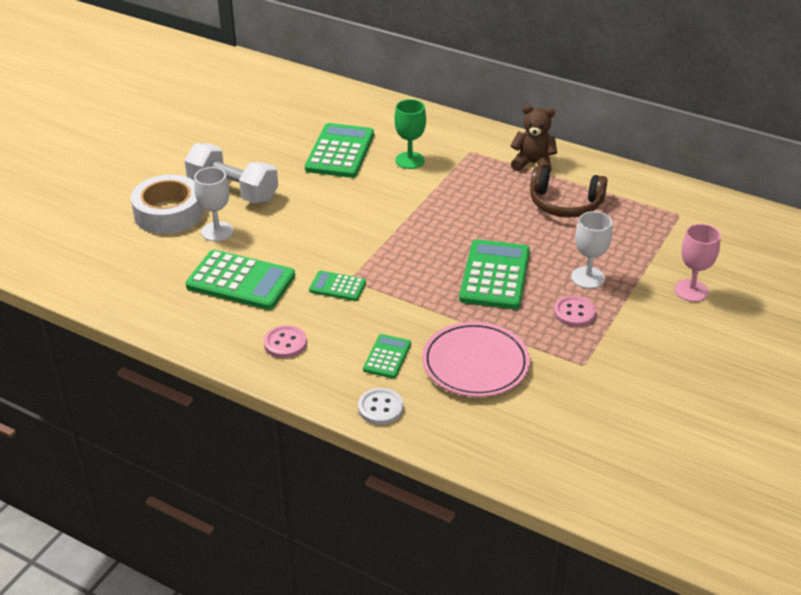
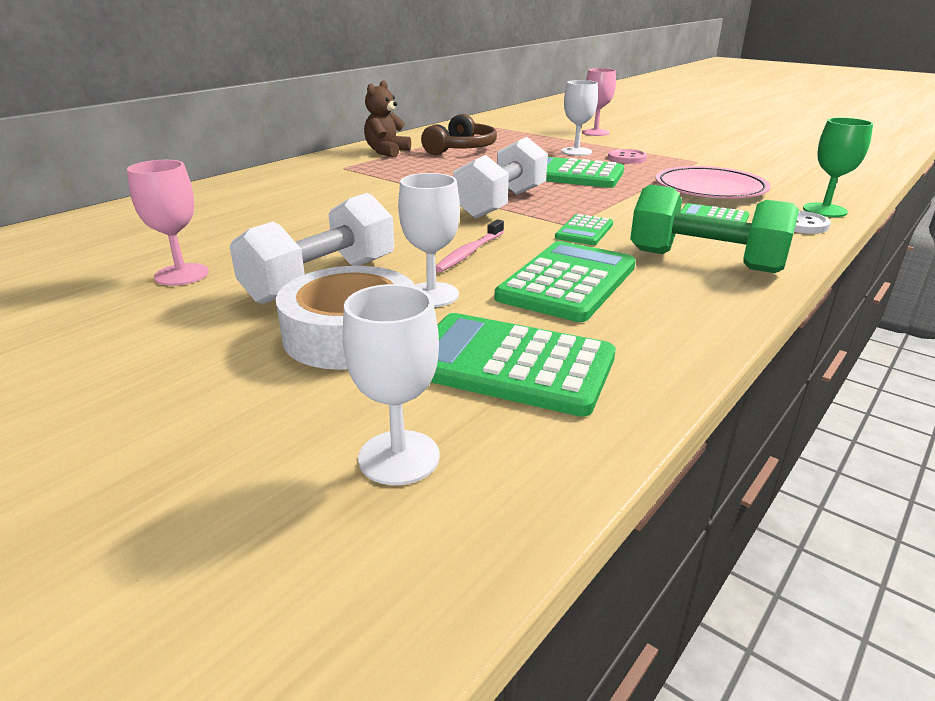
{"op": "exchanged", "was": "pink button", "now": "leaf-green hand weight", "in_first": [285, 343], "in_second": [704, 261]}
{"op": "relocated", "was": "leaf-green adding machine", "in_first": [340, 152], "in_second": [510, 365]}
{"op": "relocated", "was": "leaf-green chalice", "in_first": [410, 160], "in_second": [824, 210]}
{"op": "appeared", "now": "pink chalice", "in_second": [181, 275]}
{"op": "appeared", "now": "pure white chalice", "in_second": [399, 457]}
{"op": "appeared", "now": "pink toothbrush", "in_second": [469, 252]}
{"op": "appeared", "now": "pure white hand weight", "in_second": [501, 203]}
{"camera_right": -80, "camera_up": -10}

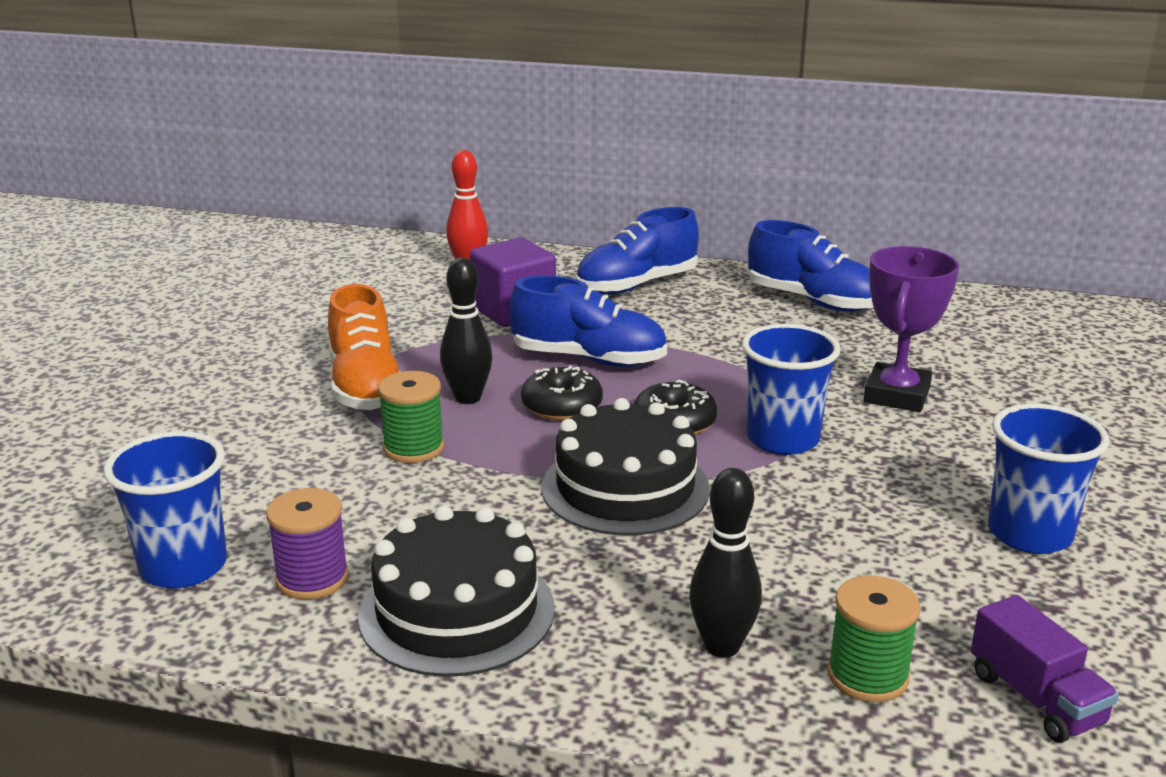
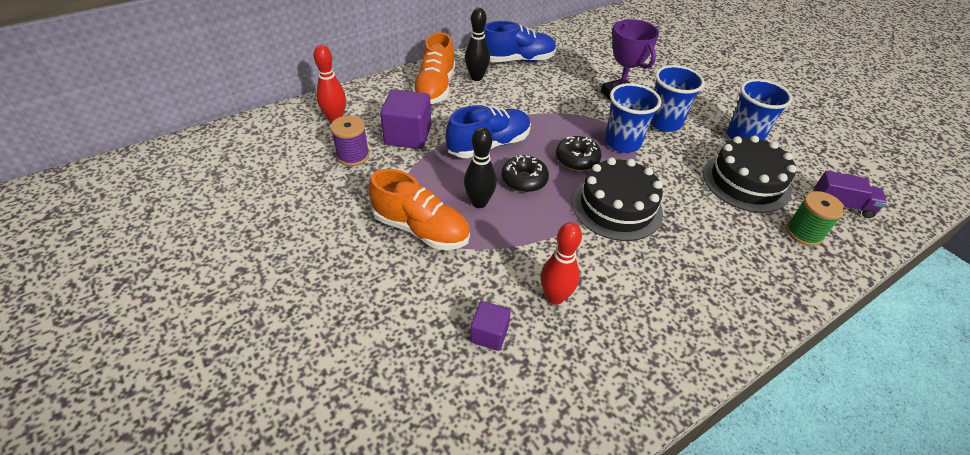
{"op": "relocated", "was": "royal blue beaker", "in_first": [183, 567], "in_second": [664, 122]}
{"op": "relocated", "was": "royal purple reel of thread", "in_first": [312, 578], "in_second": [353, 156]}
{"op": "relocated", "was": "ebony layer cake", "in_first": [457, 611], "in_second": [746, 182]}
{"op": "missing", "was": "leaf-green reel of thread", "in_first": [413, 448]}
{"op": "colour", "was": "royal blue lace-up shoe", "now": "orange-coloured lace-up shoe", "in_first": [636, 285], "in_second": [435, 88]}
{"op": "relocated", "was": "ebony skittle", "in_first": [722, 646], "in_second": [476, 77]}
{"op": "appeared", "now": "royal purple block", "in_second": [489, 334]}
{"op": "appeared", "now": "red skittle", "in_second": [555, 297]}
{"camera_right": -50, "camera_up": 20}

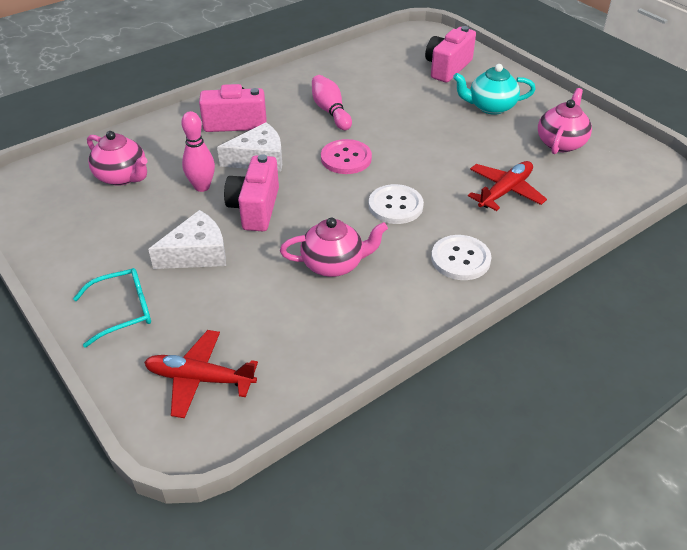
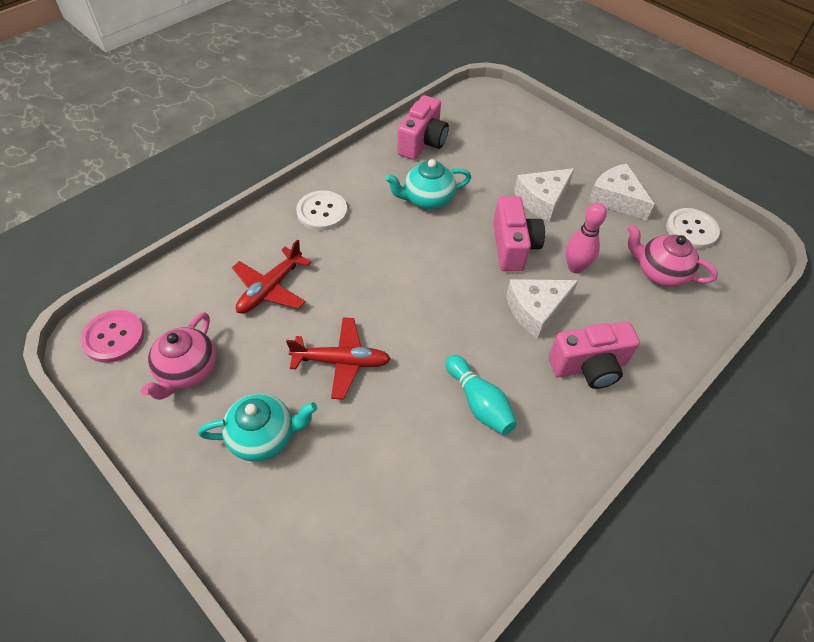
{"op": "missing", "was": "turquoise spectacles", "in_first": [123, 311]}
{"op": "relocated", "was": "red toy plane", "in_first": [199, 379], "in_second": [342, 362]}
{"op": "colour", "was": "pink teapot", "now": "turquoise teapot", "in_first": [334, 264], "in_second": [427, 199]}
{"op": "colour", "was": "pink skittle", "now": "turquoise skittle", "in_first": [330, 111], "in_second": [479, 402]}
{"op": "relocated", "was": "pink button", "in_first": [346, 158], "in_second": [114, 337]}
{"op": "relocated", "was": "pure white button", "in_first": [395, 206], "in_second": [691, 230]}
{"op": "relocated", "was": "pink compact camera", "in_first": [447, 68], "in_second": [422, 143]}
{"op": "appeared", "now": "pure white cheese wedge", "in_second": [616, 199]}
{"camera_right": 170, "camera_up": 10}

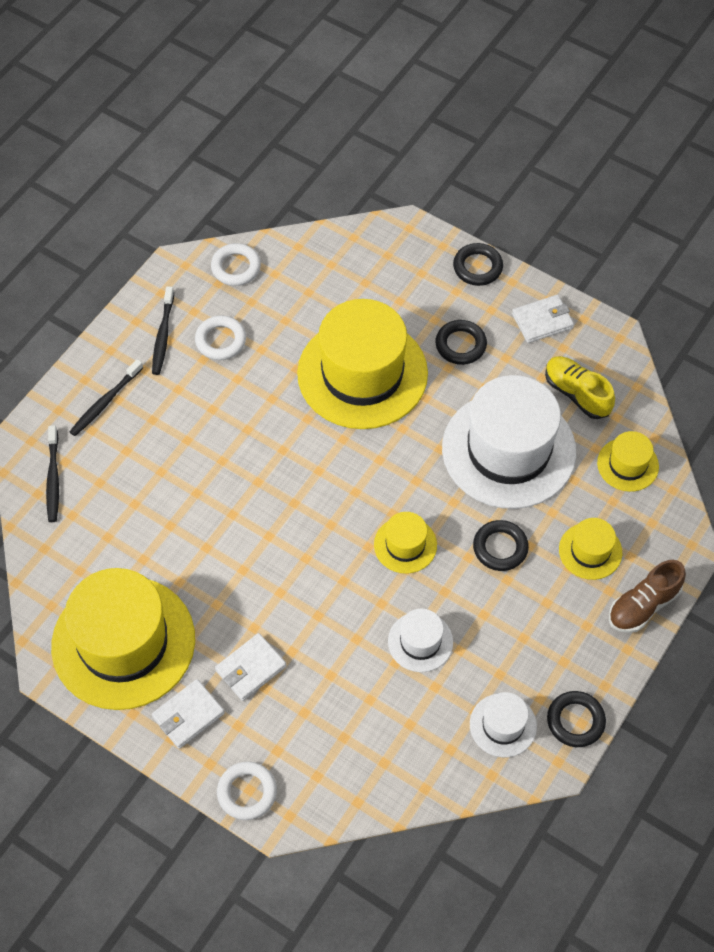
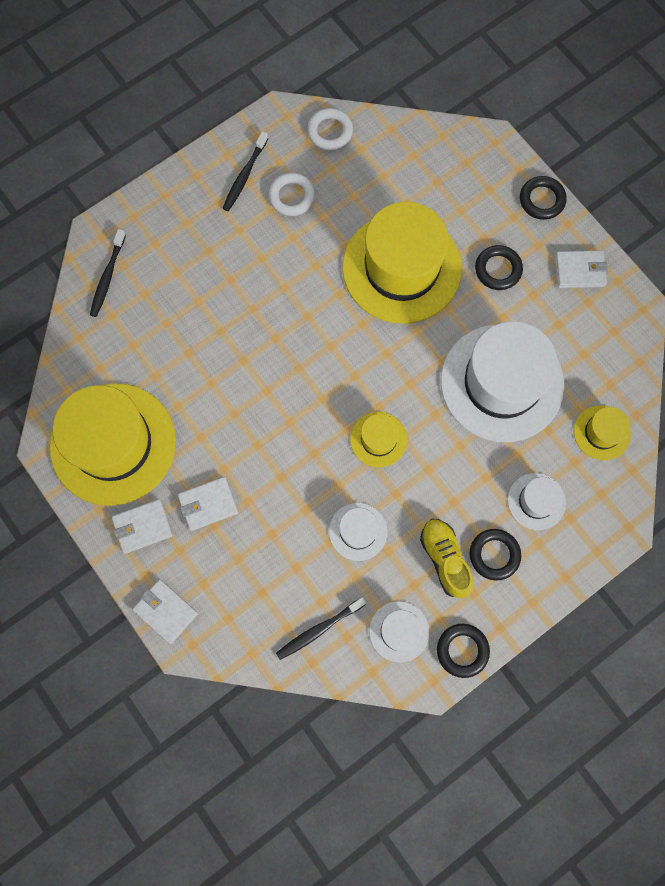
{"op": "relocated", "was": "ebony toothbrush", "in_first": [105, 402], "in_second": [319, 629]}
{"op": "exchanged", "was": "pure white hoop", "now": "pure white wallet", "in_first": [247, 792], "in_second": [165, 611]}
{"op": "relocated", "was": "ebony hoop", "in_first": [500, 548], "in_second": [494, 555]}
{"op": "relocated", "was": "yellow lace-up shoe", "in_first": [577, 394], "in_second": [445, 559]}
{"op": "colour", "was": "yellow top hat", "now": "pure white top hat", "in_first": [590, 551], "in_second": [536, 501]}
{"op": "missing", "was": "brown lace-up shoe", "in_first": [643, 605]}
{"camera_right": 20, "camera_up": 15}

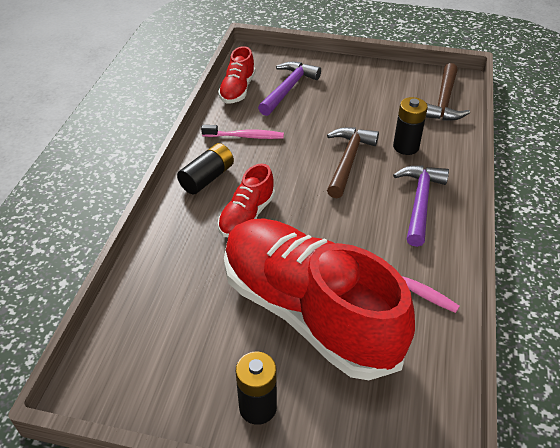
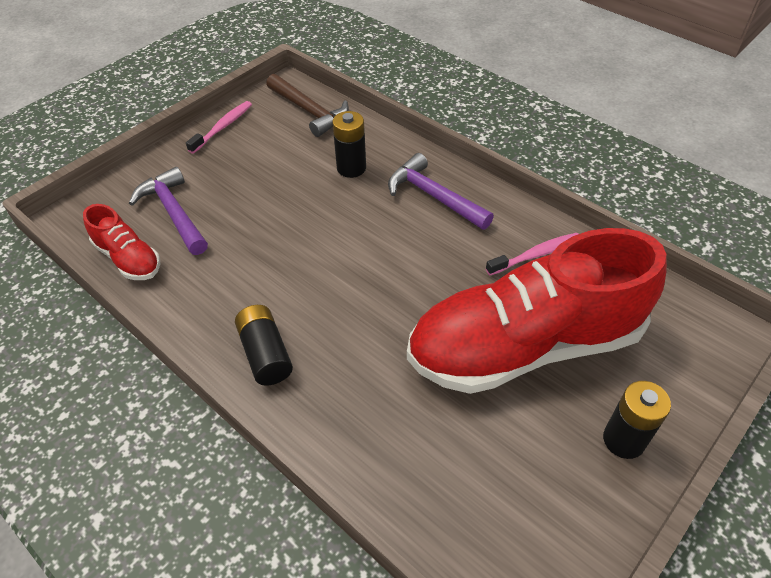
{"op": "relocated", "was": "pink toothbrush", "in_first": [245, 136], "in_second": [223, 127]}
{"op": "missing", "was": "red lace-up shoe", "in_first": [247, 216]}
{"op": "missing", "was": "brown claw hammer", "in_first": [348, 160]}
{"camera_right": -60, "camera_up": 5}

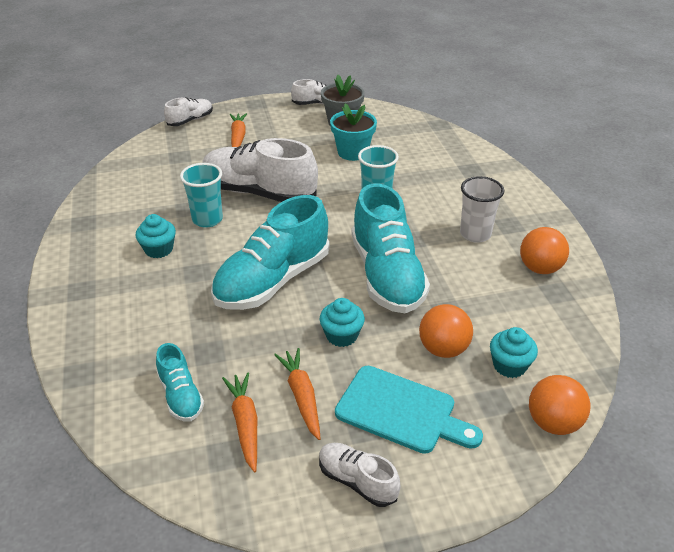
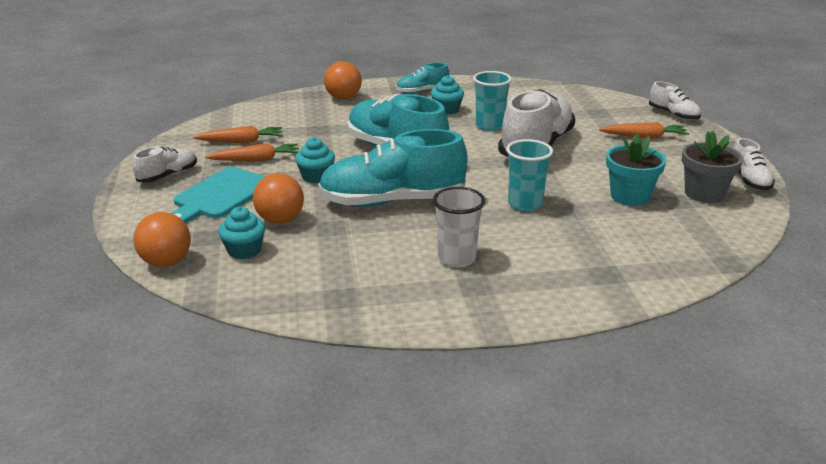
{"op": "relocated", "was": "turquoise lace-up shoe", "in_first": [181, 396], "in_second": [422, 91]}
{"op": "relocated", "was": "orange-coloured play ball", "in_first": [540, 268], "in_second": [343, 98]}
{"camera_right": 95, "camera_up": -10}

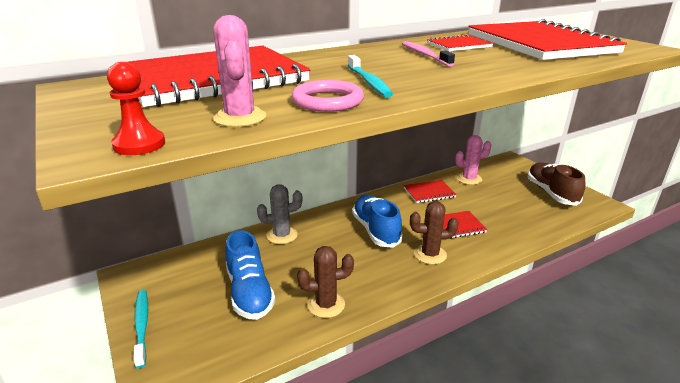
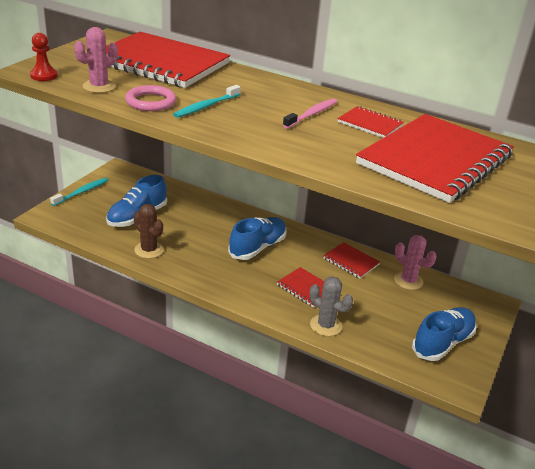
{"op": "relocated", "was": "ash-grey cactus", "in_first": [282, 235], "in_second": [326, 325]}
{"op": "missing", "was": "brown cactus", "in_first": [430, 254]}
{"op": "colour", "was": "brown lace-up shoe", "now": "royal blue lace-up shoe", "in_first": [551, 193], "in_second": [442, 343]}
{"camera_right": 55, "camera_up": 5}

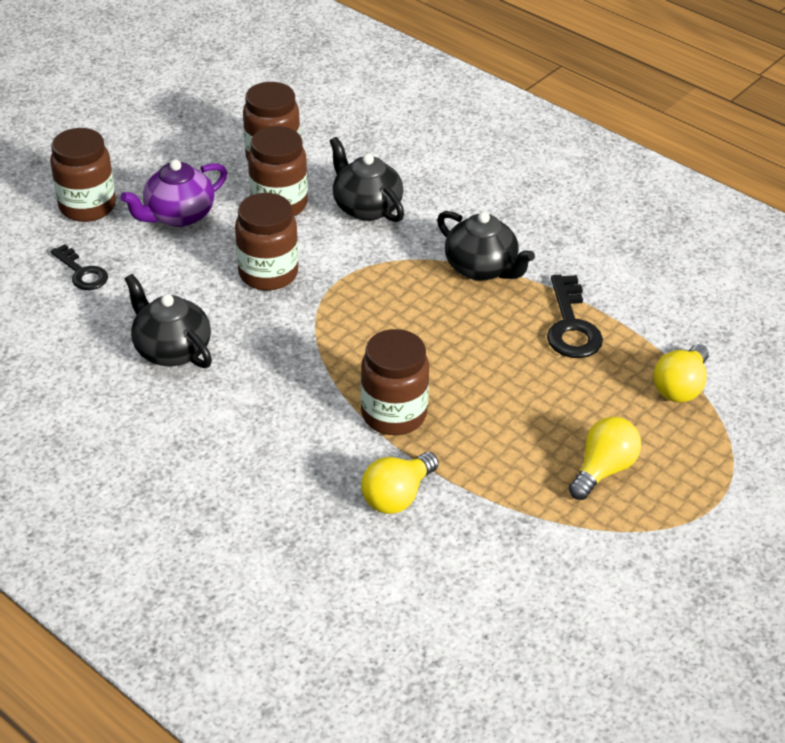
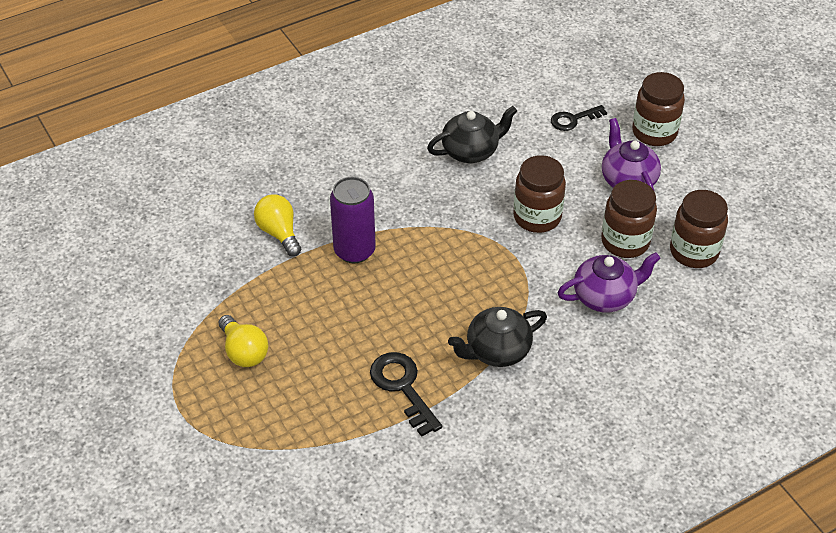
{"op": "colour", "was": "ebony teapot", "now": "royal purple teapot", "in_first": [366, 207], "in_second": [605, 296]}
{"op": "exchanged", "was": "brown preserve jar", "now": "royal purple can", "in_first": [394, 414], "in_second": [354, 251]}
{"op": "spun", "was": "ebony door key", "in_first": [571, 325], "in_second": [403, 387], "clockwise": 45}
{"op": "missing", "was": "yellow light bulb", "in_first": [680, 387]}
{"camera_right": 110, "camera_up": 5}

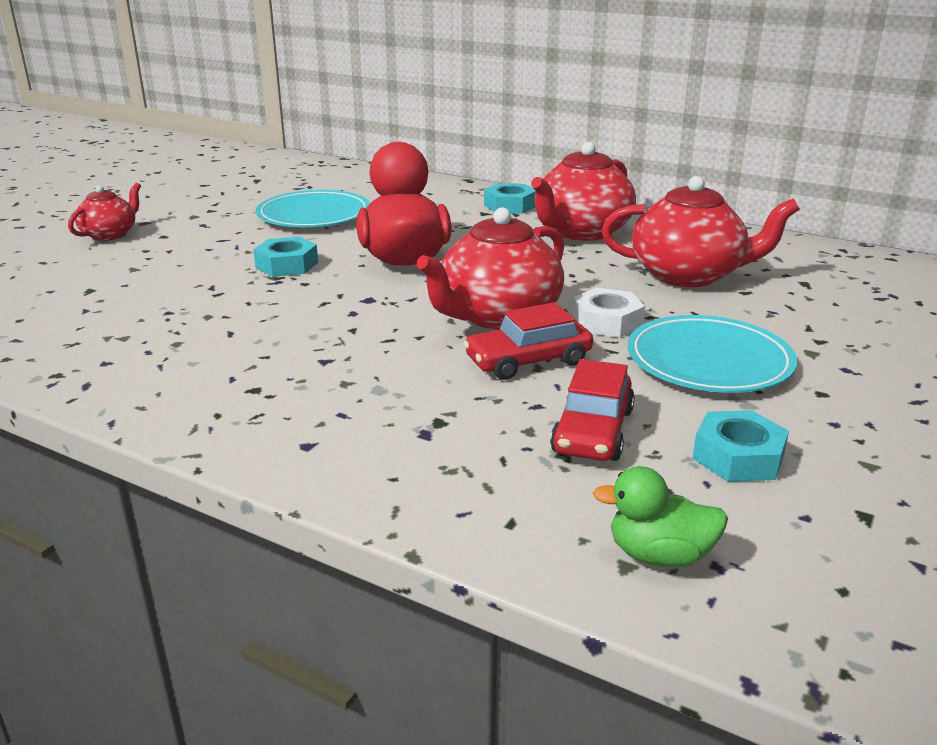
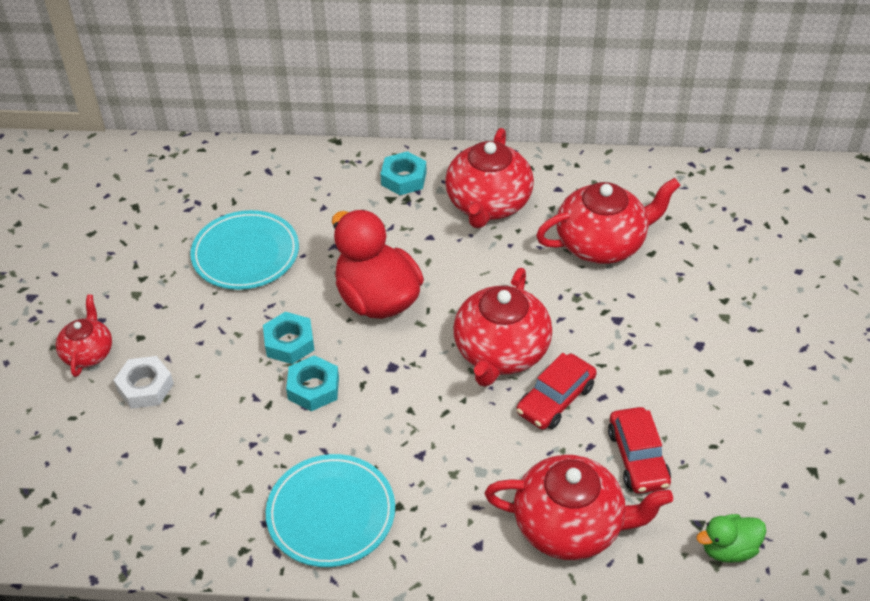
{"op": "relocated", "was": "pure white hexagon nut", "in_first": [607, 322], "in_second": [145, 387]}
{"op": "relocated", "was": "turquoise flat dish", "in_first": [709, 361], "in_second": [331, 513]}
{"op": "relocated", "was": "turquoise hexagon nut", "in_first": [738, 457], "in_second": [313, 388]}
{"op": "appeared", "now": "red teapot", "in_second": [570, 526]}
{"camera_right": -25, "camera_up": 20}

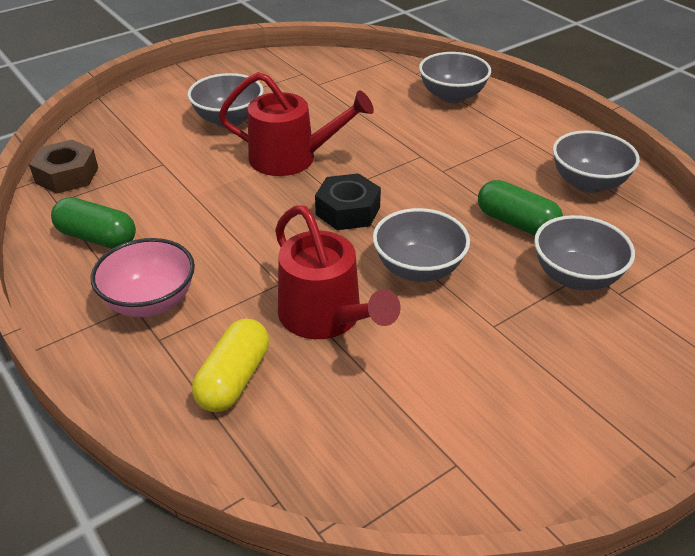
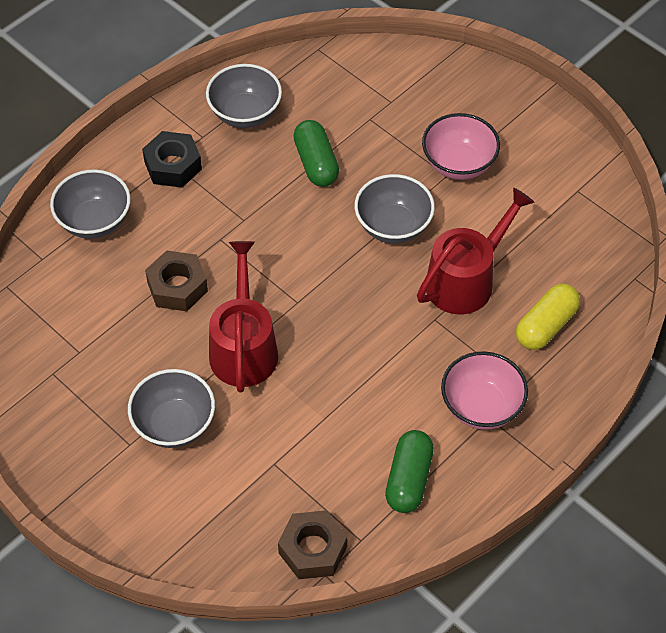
{"op": "spun", "was": "yellow pill", "in_first": [234, 379], "in_second": [546, 326], "clockwise": -60}
{"op": "relocated", "was": "ebony hexagon nut", "in_first": [348, 211], "in_second": [173, 165]}
{"op": "spun", "was": "leaf-green pill", "in_first": [516, 223], "in_second": [316, 163], "clockwise": -45}
{"op": "missing", "was": "ash-grey serving bowl", "in_first": [575, 276]}
{"op": "appeared", "now": "brown hexagon nut", "in_second": [177, 287]}
{"op": "appeared", "now": "pink serving bowl", "in_second": [458, 164]}
{"camera_right": -100, "camera_up": 15}

